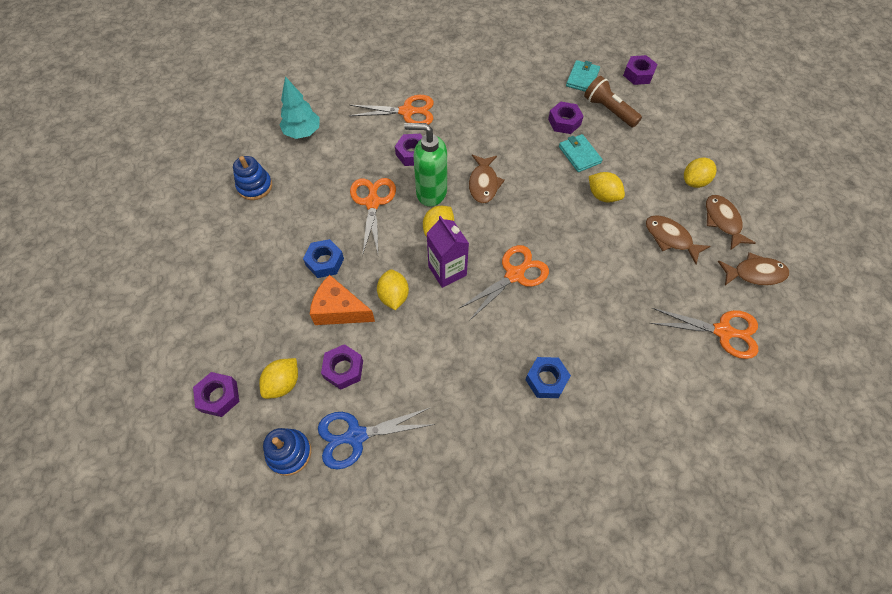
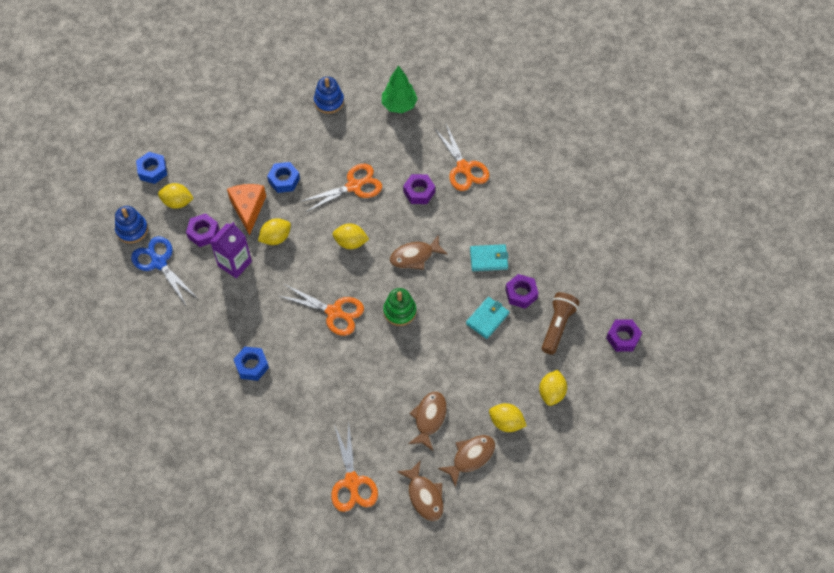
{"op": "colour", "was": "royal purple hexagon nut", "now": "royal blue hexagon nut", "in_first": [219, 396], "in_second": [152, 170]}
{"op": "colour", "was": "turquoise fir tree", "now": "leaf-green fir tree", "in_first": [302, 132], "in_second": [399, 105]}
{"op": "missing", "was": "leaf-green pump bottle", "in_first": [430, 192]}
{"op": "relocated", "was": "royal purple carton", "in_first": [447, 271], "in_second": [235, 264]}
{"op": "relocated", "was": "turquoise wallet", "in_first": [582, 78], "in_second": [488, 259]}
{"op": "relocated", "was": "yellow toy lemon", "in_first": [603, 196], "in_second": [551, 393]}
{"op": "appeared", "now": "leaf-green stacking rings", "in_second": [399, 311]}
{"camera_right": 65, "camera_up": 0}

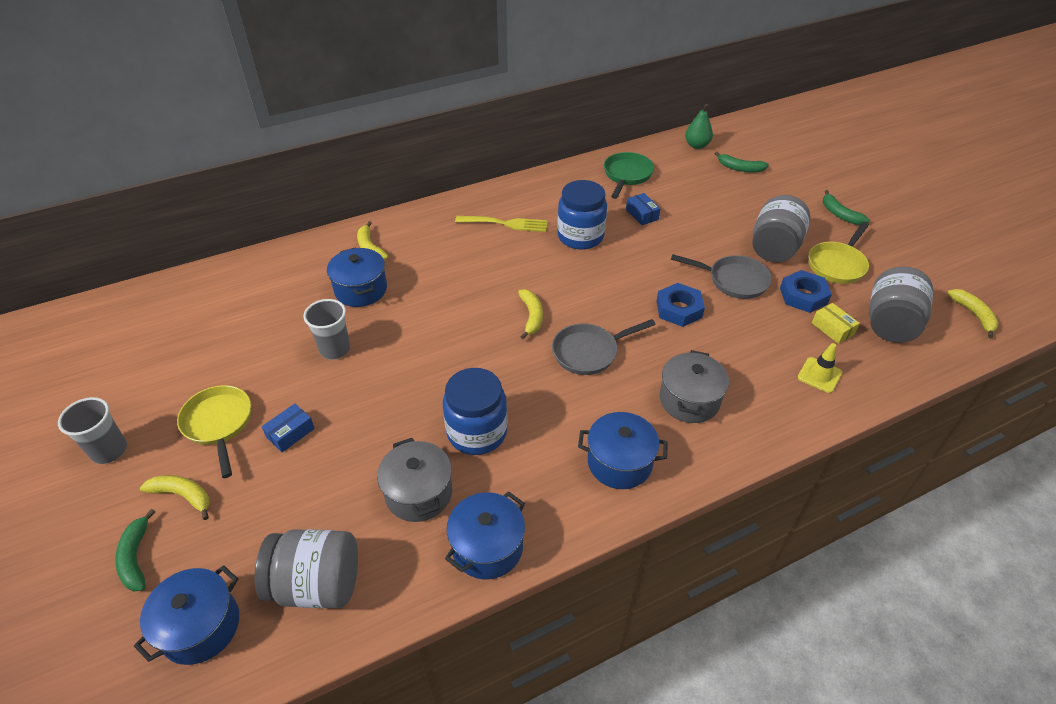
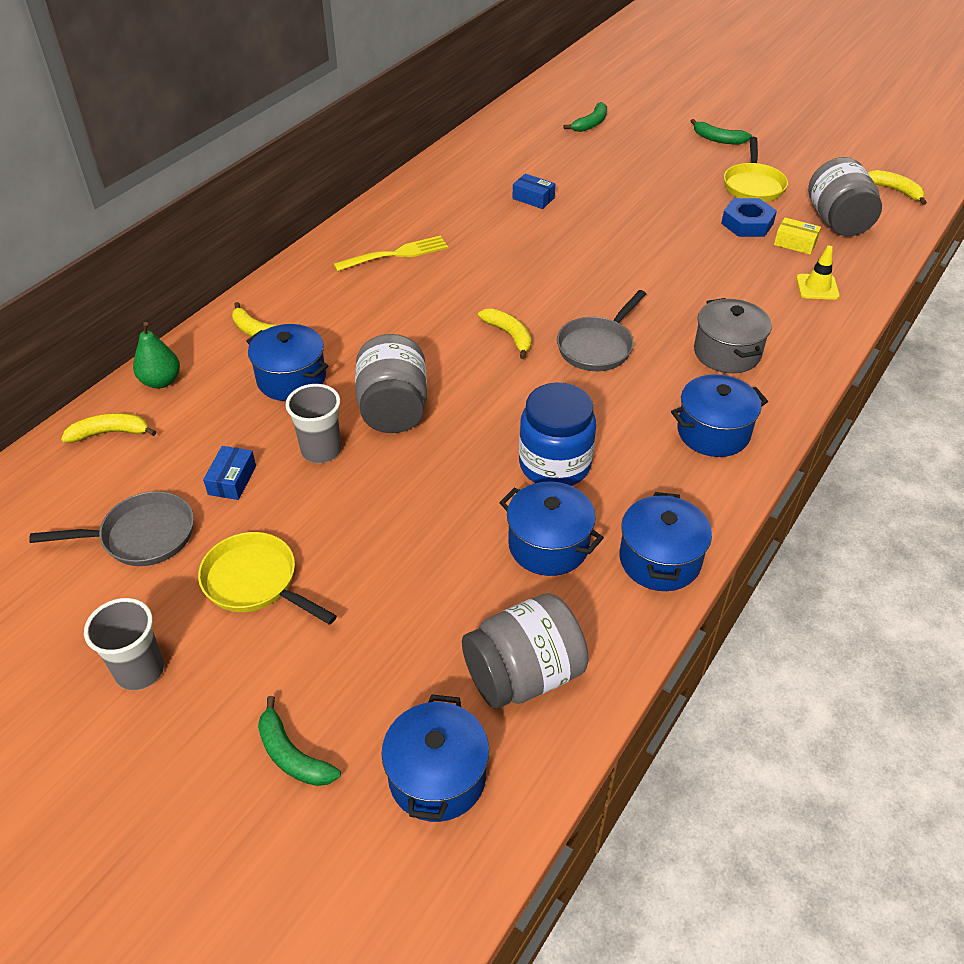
{"op": "relocated", "was": "yellow banana", "in_first": [183, 496], "in_second": [110, 433]}
{"op": "relocated", "was": "royal blue box", "in_first": [290, 433], "in_second": [232, 480]}
{"op": "colour", "was": "ash-grey cooking pot", "now": "royal blue cooking pot", "in_first": [419, 493], "in_second": [548, 545]}
{"op": "missing", "was": "royal blue preserve jar", "in_first": [580, 236]}
{"op": "missing", "was": "leaf-green frying pan", "in_first": [627, 175]}
{"op": "missing", "was": "royal blue hexagon nut", "in_first": [679, 309]}
{"op": "relocated", "was": "ash-grey frying pan", "in_first": [733, 280], "in_second": [141, 536]}
{"op": "relocated", "was": "leaf-green pear", "in_first": [696, 145], "in_second": [161, 381]}
{"op": "spun", "was": "leaf-green banana", "in_first": [740, 168], "in_second": [591, 124], "clockwise": -45}
{"op": "relocated", "was": "ash-grey preserve jar", "in_first": [774, 247], "in_second": [393, 409]}
{"camera_right": -30, "camera_up": 0}

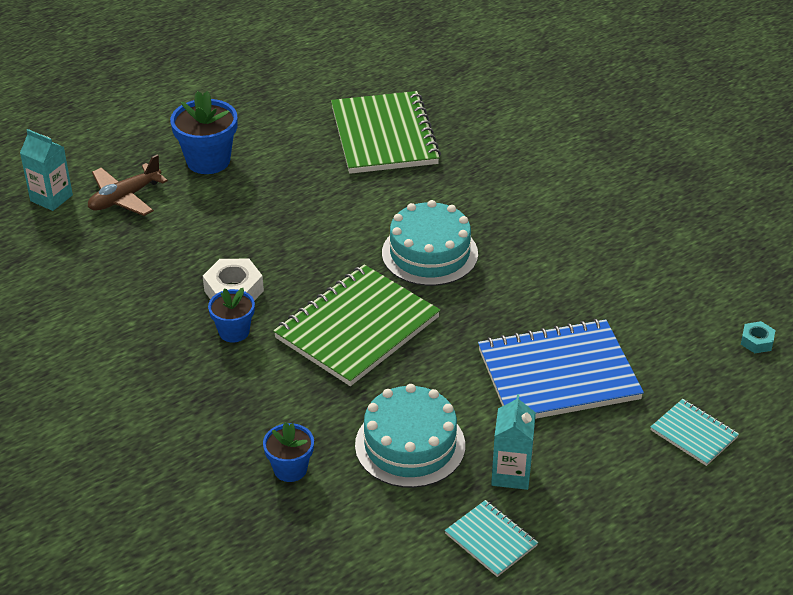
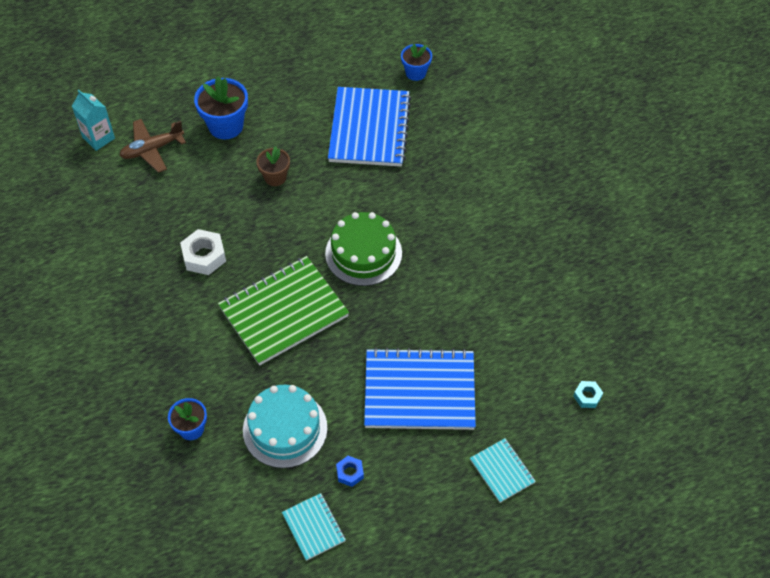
{"op": "relocated", "was": "royal blue potted plant", "in_first": [234, 331], "in_second": [415, 73]}
{"op": "colour", "was": "leaf-green exercise book", "now": "royal blue exercise book", "in_first": [384, 136], "in_second": [369, 129]}
{"op": "colour", "was": "turquoise layer cake", "now": "leaf-green layer cake", "in_first": [429, 253], "in_second": [363, 253]}
{"op": "exchanged", "was": "turquoise carton", "now": "royal blue hexagon nut", "in_first": [511, 474], "in_second": [350, 473]}
{"op": "appeared", "now": "brown potted plant", "in_second": [275, 177]}
{"camera_right": 15, "camera_up": 15}

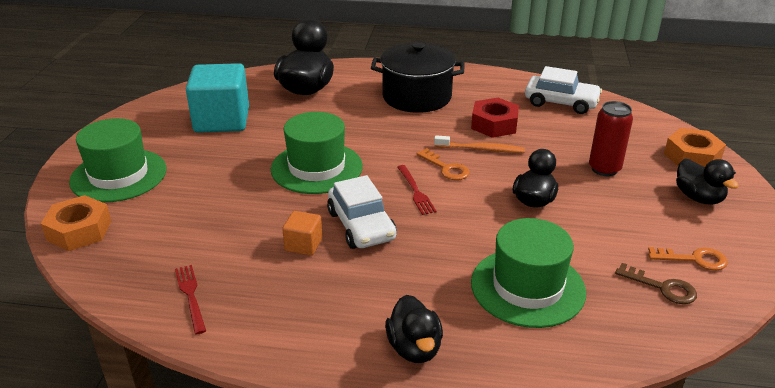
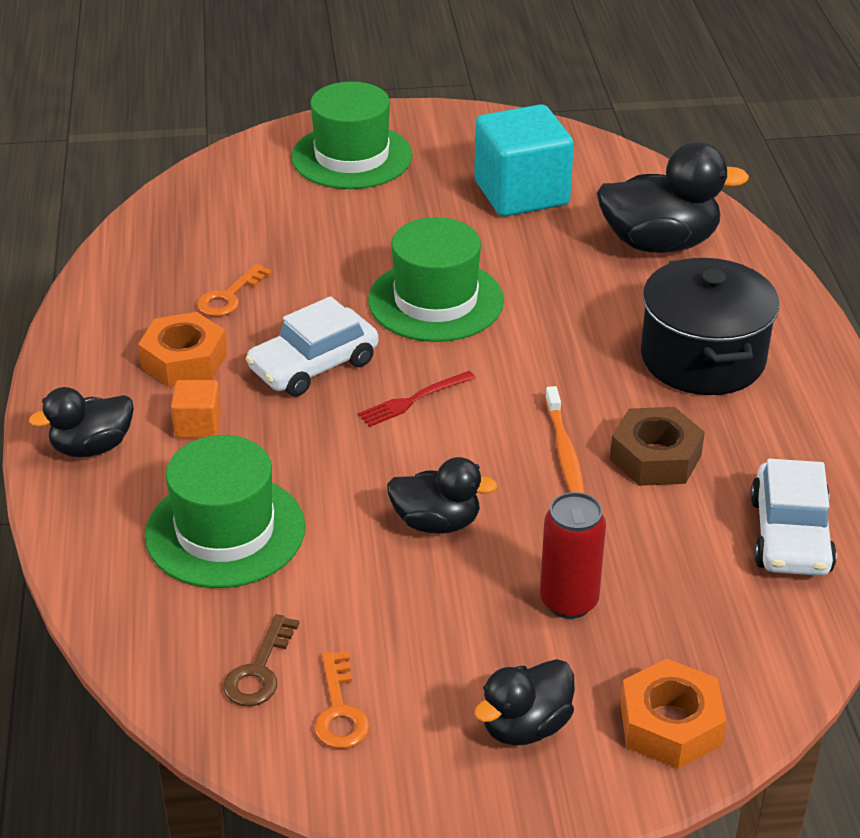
{"op": "relocated", "was": "orange-coloured hexagon nut", "in_first": [79, 230], "in_second": [184, 360]}
{"op": "missing", "was": "red fork", "in_first": [191, 296]}
{"op": "relocated", "was": "orange-coloured block", "in_first": [303, 245], "in_second": [198, 425]}
{"op": "relocated", "was": "orange-coloured door key", "in_first": [446, 168], "in_second": [229, 297]}
{"op": "colour", "was": "red hexagon nut", "now": "brown hexagon nut", "in_first": [494, 124], "in_second": [655, 457]}
{"camera_right": 75, "camera_up": 5}

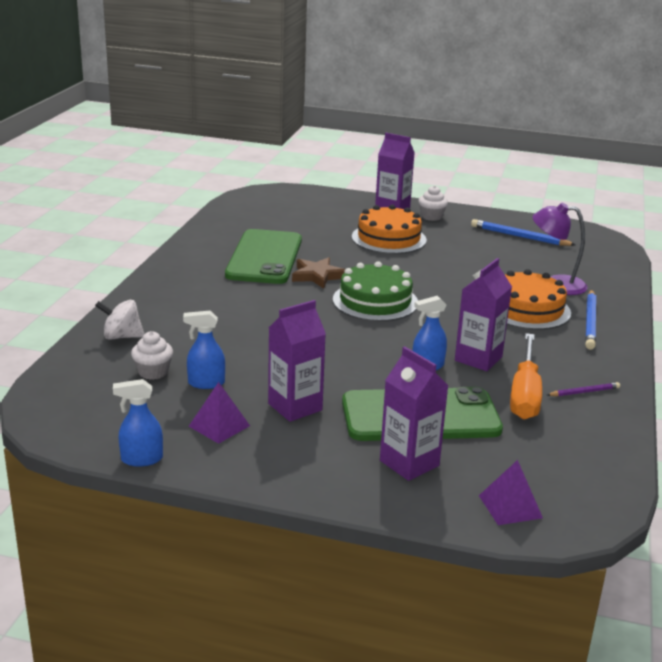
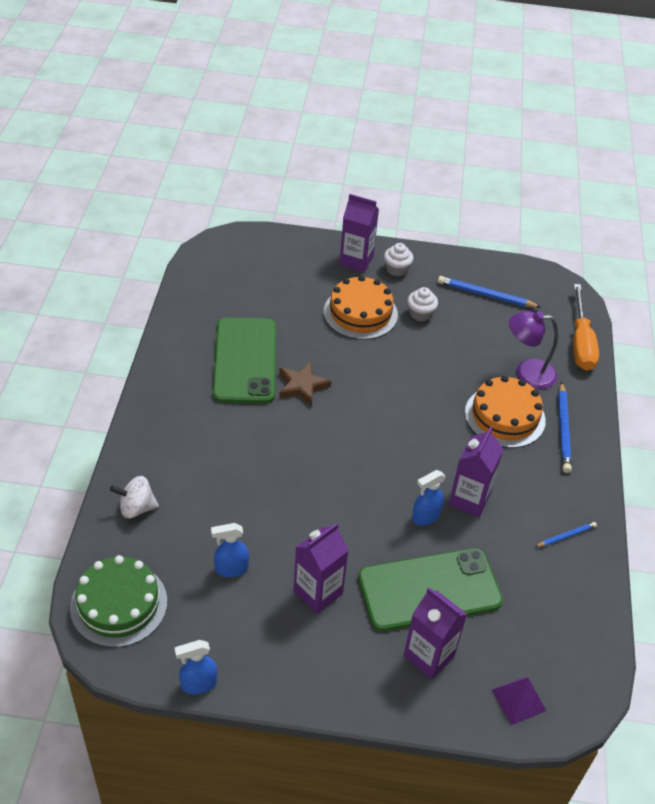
{"op": "relocated", "was": "pure white cupcake", "in_first": [153, 372], "in_second": [420, 314]}
{"op": "missing", "was": "royal purple pyramid", "in_first": [219, 426]}
{"op": "relocated", "was": "leaf-green layer cake", "in_first": [375, 301], "in_second": [119, 604]}
{"op": "relocated", "was": "orange-coloured flat screwdriver", "in_first": [524, 394], "in_second": [580, 343]}
{"op": "colour", "was": "royal purple pencil", "now": "royal blue pencil", "in_first": [584, 392], "in_second": [566, 536]}
{"camera_right": -10, "camera_up": 20}

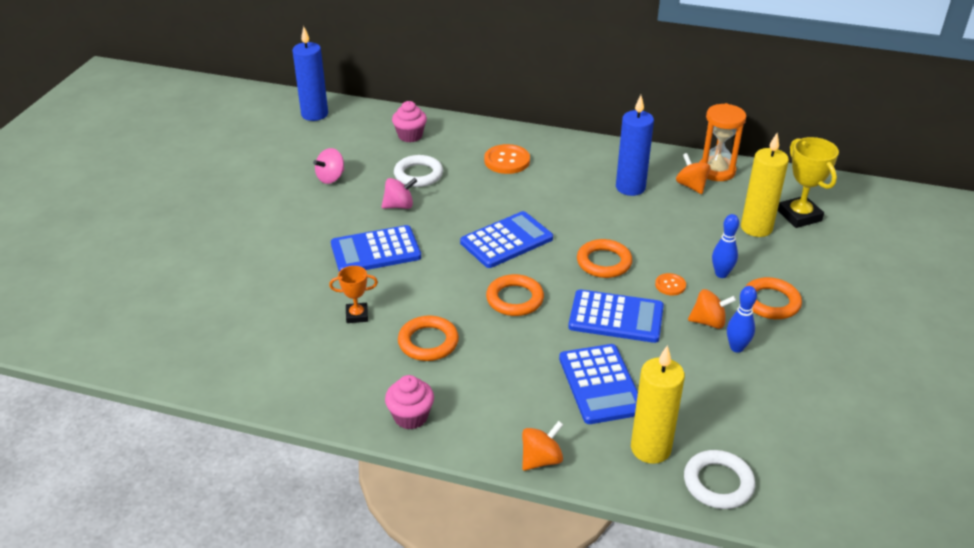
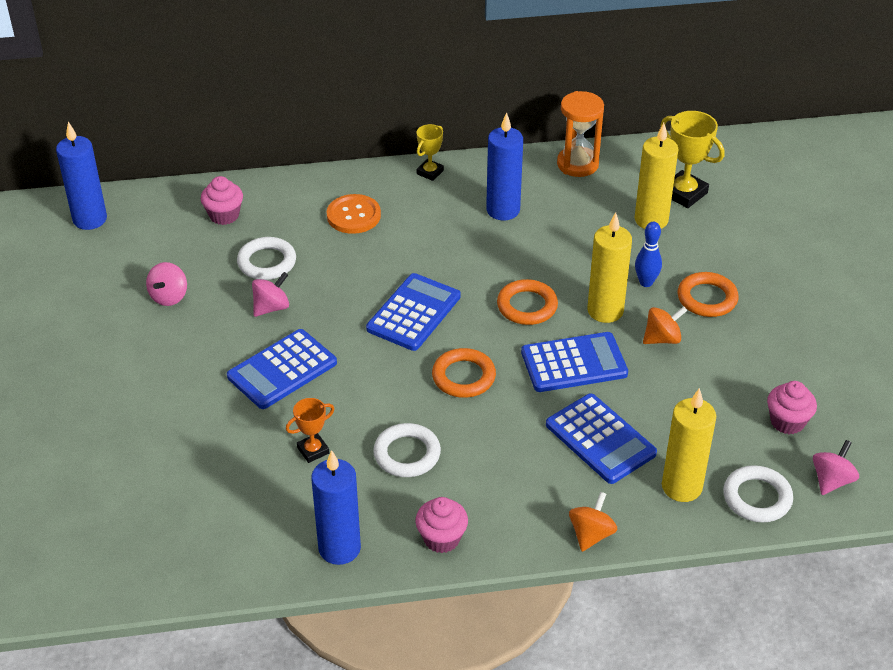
{"op": "colour", "was": "orange-coloured hoop", "now": "pure white hoop", "in_first": [428, 342], "in_second": [407, 454]}
{"op": "exchanged", "was": "orange-coloured button", "now": "yellow pillar candle", "in_first": [670, 285], "in_second": [605, 311]}
{"op": "missing", "was": "orange-coloured whirligig", "in_first": [691, 186]}
{"op": "missing", "was": "royal blue skittle", "in_first": [736, 348]}
{"op": "appeared", "now": "royal blue pillar candle", "in_second": [339, 548]}
{"op": "appeared", "now": "yellow trophy", "in_second": [430, 172]}
{"op": "appeared", "now": "pink cupcake", "in_second": [787, 422]}
{"op": "appeared", "now": "pink whirligig", "in_second": [831, 480]}
{"camera_right": -25, "camera_up": 5}

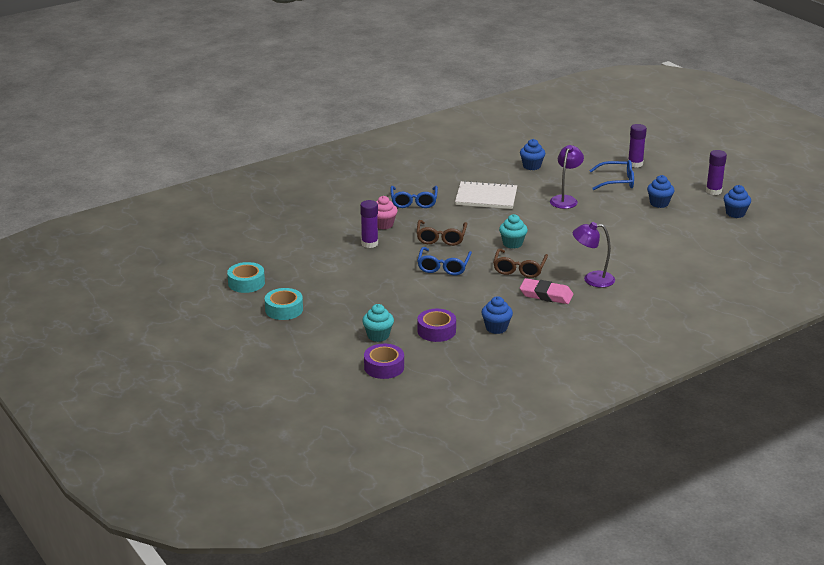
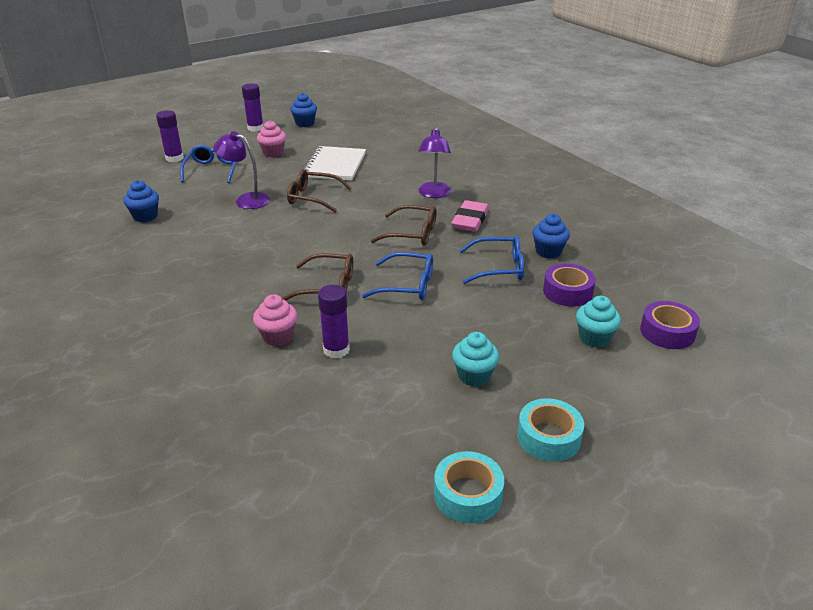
{"op": "relocated", "was": "royal blue spectacles", "in_first": [414, 201], "in_second": [498, 268]}
{"op": "relocated", "was": "pure white exercise book", "in_first": [486, 197], "in_second": [335, 165]}
{"op": "relocated", "was": "turquoise cupcake", "in_first": [512, 243], "in_second": [474, 376]}
{"op": "colour", "was": "royal blue cupcake", "now": "pink cupcake", "in_first": [659, 203], "in_second": [273, 153]}
{"op": "appeared", "now": "brown spectacles", "in_second": [313, 197]}
{"camera_right": -90, "camera_up": 5}

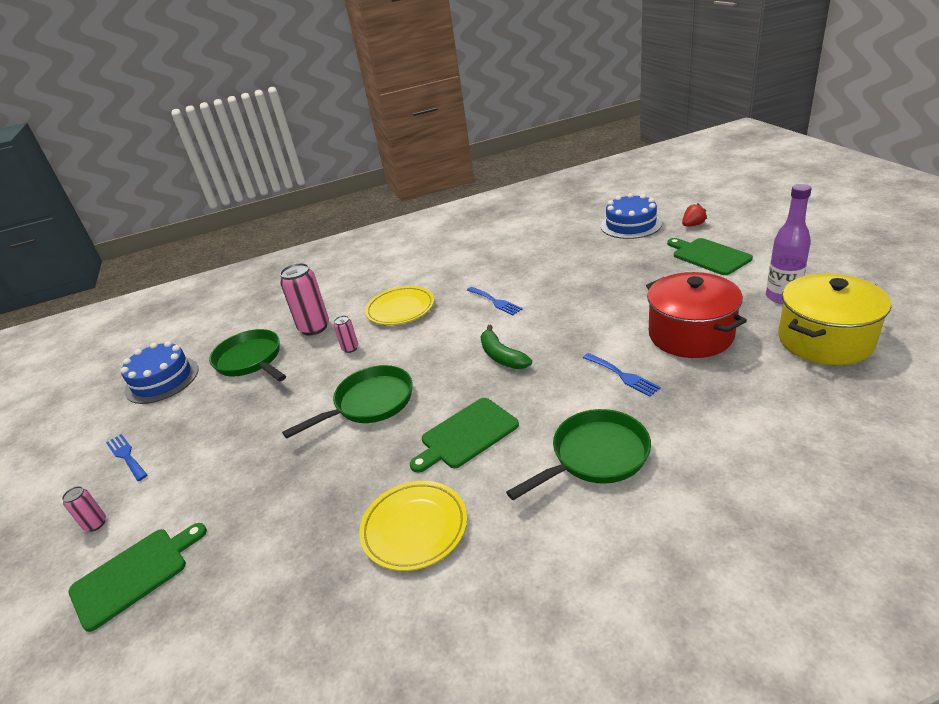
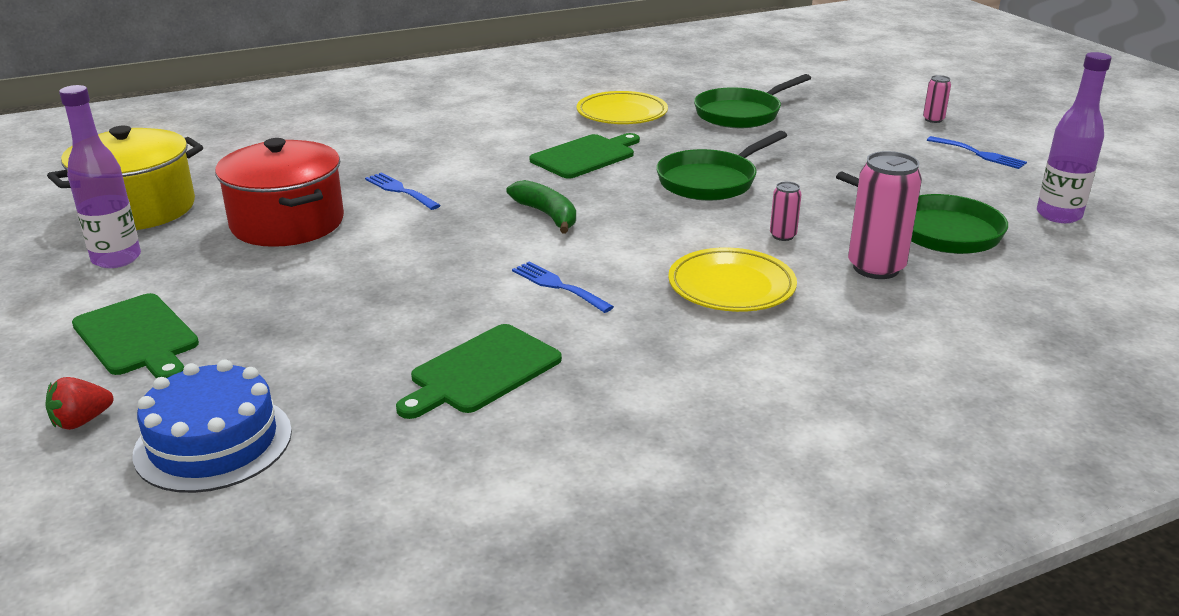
{"op": "relocated", "was": "leaf-green chopping board", "in_first": [134, 574], "in_second": [481, 371]}
{"op": "exchanged", "was": "royal blue layer cake", "now": "royal purple drink bottle", "in_first": [162, 380], "in_second": [1058, 215]}
{"op": "relocated", "was": "leaf-green frying pan", "in_first": [595, 456], "in_second": [741, 114]}
{"camera_right": 170, "camera_up": -5}

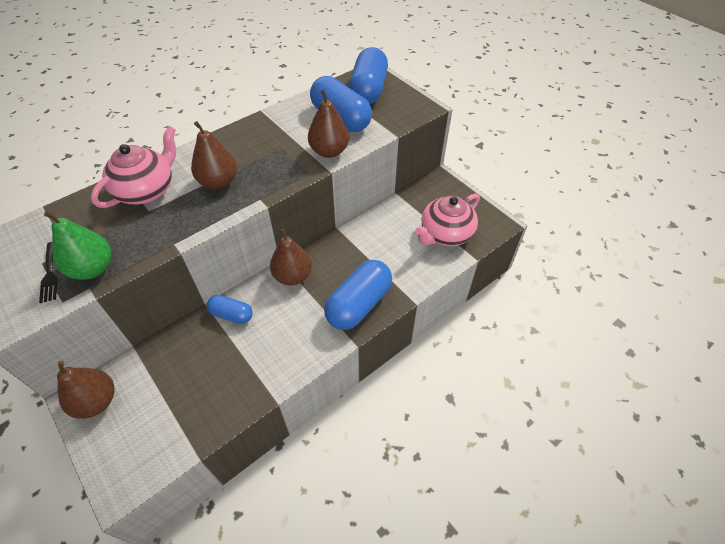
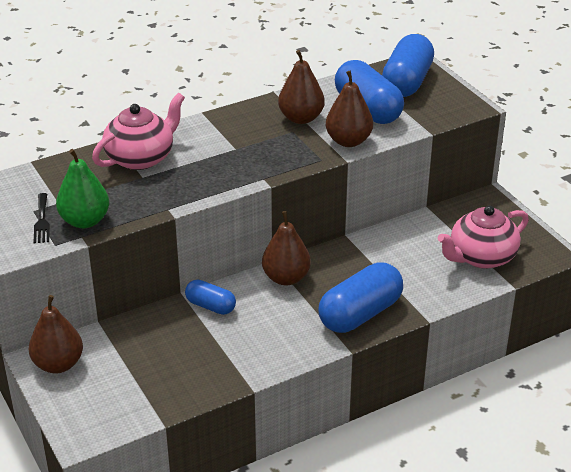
{"op": "relocated", "was": "brown pear", "in_first": [218, 182], "in_second": [301, 118]}
{"camera_right": 10, "camera_up": -15}

